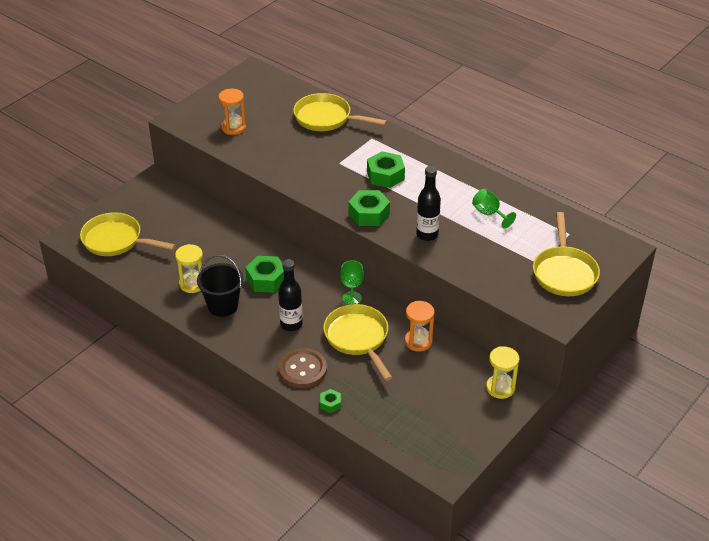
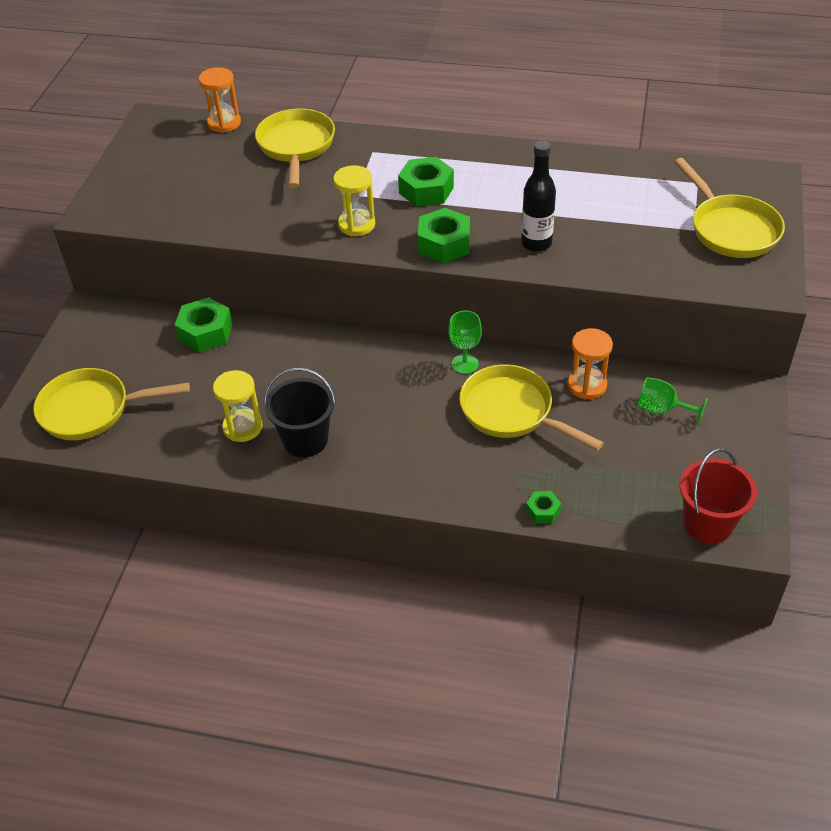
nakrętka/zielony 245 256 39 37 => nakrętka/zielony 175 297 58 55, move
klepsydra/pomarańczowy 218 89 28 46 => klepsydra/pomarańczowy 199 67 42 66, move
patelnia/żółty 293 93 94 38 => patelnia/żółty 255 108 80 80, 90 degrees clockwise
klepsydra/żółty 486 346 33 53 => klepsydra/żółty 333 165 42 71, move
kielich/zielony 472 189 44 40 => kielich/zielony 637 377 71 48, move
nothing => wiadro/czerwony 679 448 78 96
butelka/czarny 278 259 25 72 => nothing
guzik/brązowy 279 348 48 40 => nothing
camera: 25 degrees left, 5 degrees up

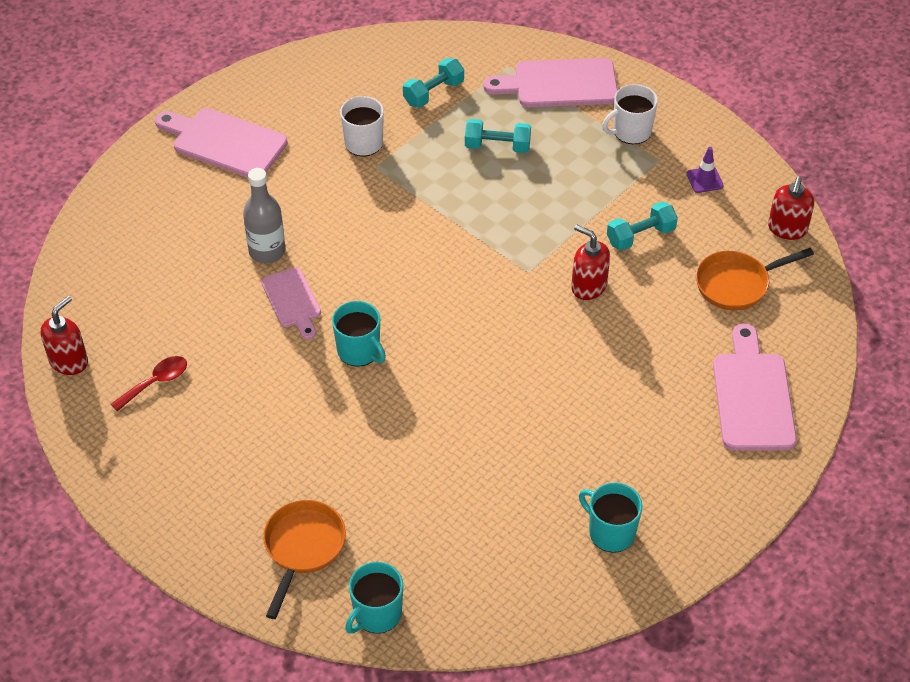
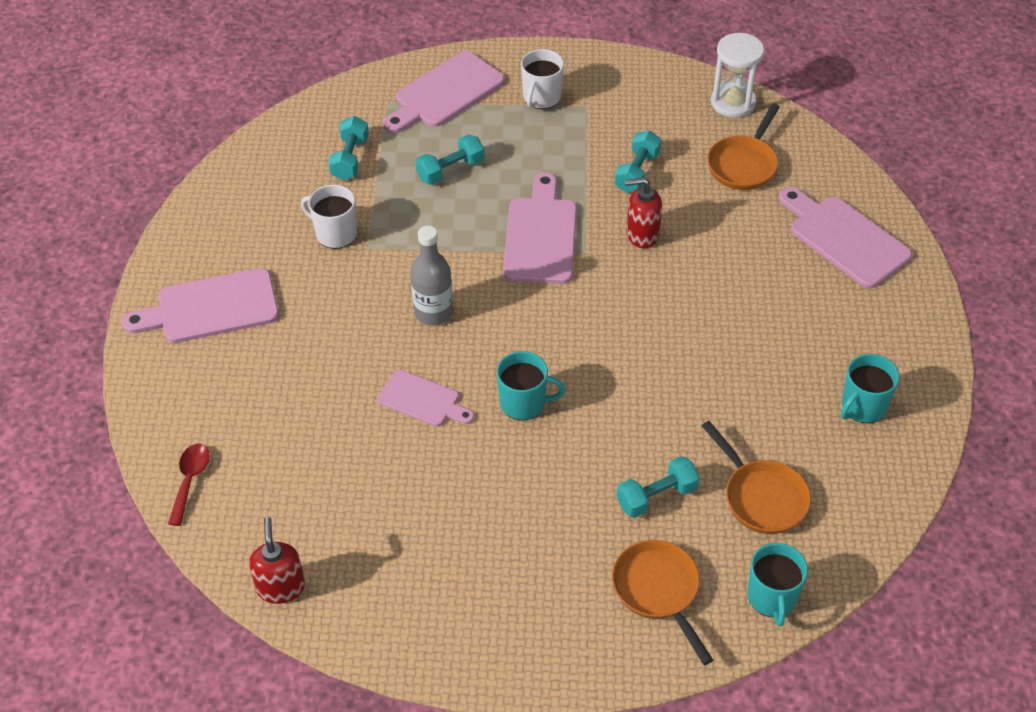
łyżka/czerwony 111 356 76 55 => łyżka/czerwony 168 444 42 82, move
butelka/szary 243 168 43 95 => butelka/szary 410 225 43 100, move
nothing => deska do krojenia/różowy 503 173 74 111
nothing => hantel/turkusowy 617 456 83 62
nothing => patelnia/pomarańczowy 702 421 109 113
dozownik mydła/czerwony 768 177 46 63 => klepsydra/biały 711 33 53 85
kubek/turkusowy 579 483 64 70 => kubek/turkusowy 841 354 59 69, 45 degrees counterclockwise
pachołek/fioletowy 687 147 37 46 => nothing
camera: 40 degrees left, 0 degrees up

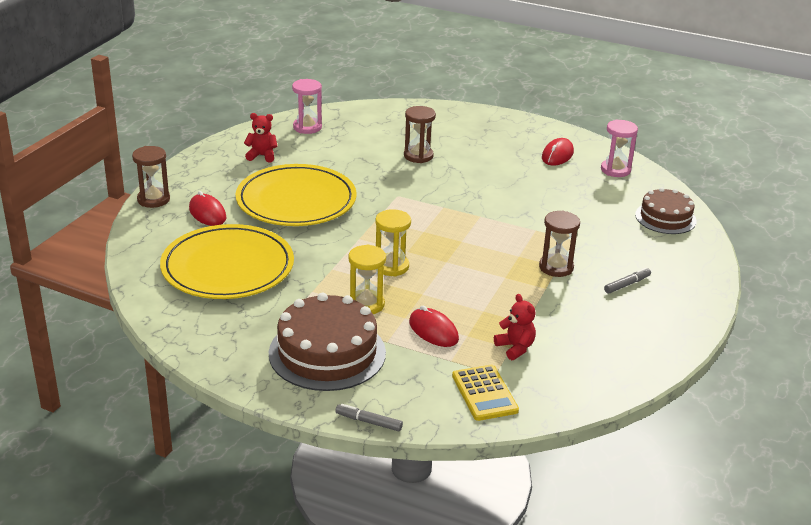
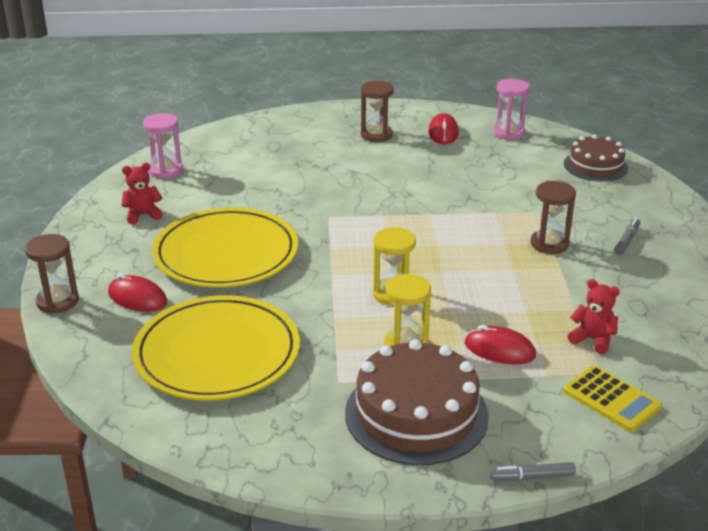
klepsydra/brązowy 404 106 32 57 => klepsydra/brązowy 361 81 33 61, move
camera: 25 degrees left, 0 degrees up

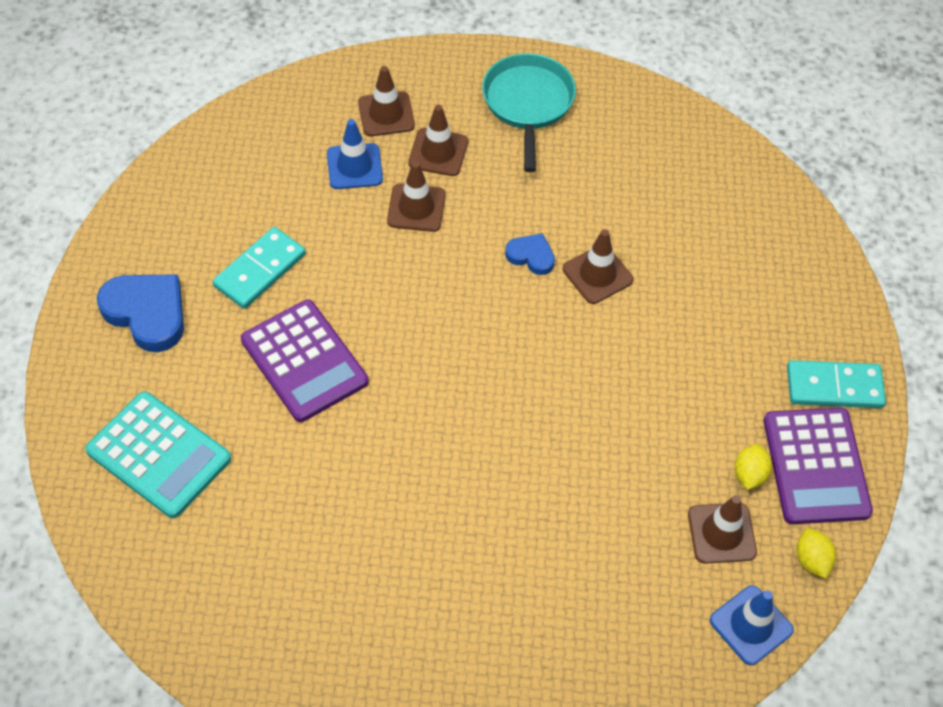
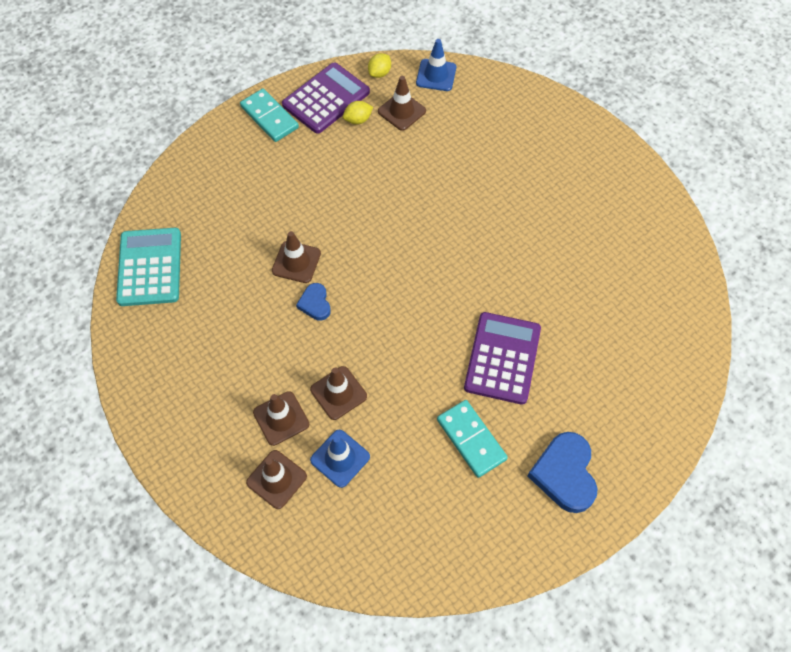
kalkulator/turkusowy 85 391 146 127 => kalkulator/turkusowy 116 228 65 78, move
kostka domina/turkusowy 213 227 93 82 => kostka domina/turkusowy 437 400 71 78, 60 degrees clockwise
patelnia/turkusowy 482 53 94 119 => nothing
camera: 130 degrees left, 5 degrees up

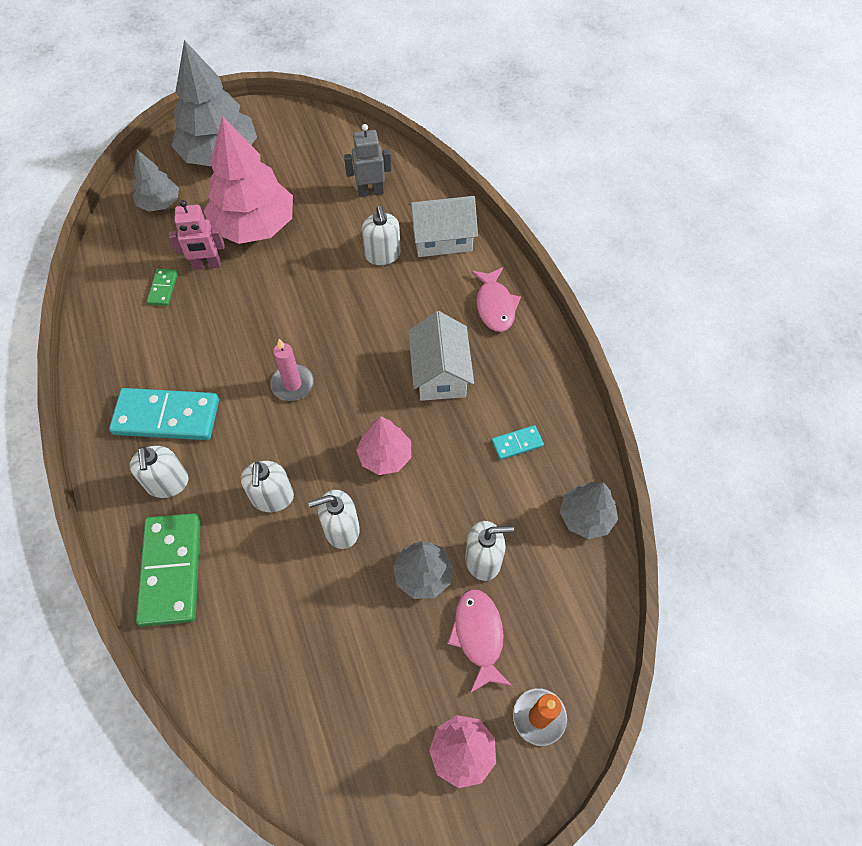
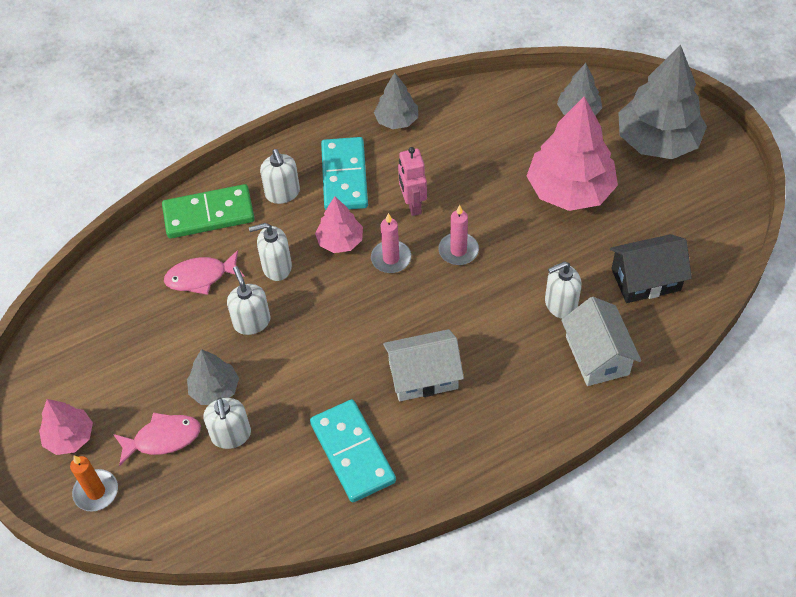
ryba/różowy 471 267 50 65 => ryba/różowy 164 250 81 45, move
dozownik mydła/biały 130 446 58 52 => dozownik mydła/biały 260 149 40 55, 90 degrees counterclockwise
kostka domina/turkusowy 492 425 52 35 => kostka domina/turkusowy 310 399 86 103, x2.12
drzewko/różowy 356 416 55 59 => drzewko/różowy 315 196 48 57, move
drzewko/szary 560 482 58 57 => drzewko/szary 374 73 44 56, move
robot/różowy 169 200 55 70 => robot/różowy 398 147 29 69, move
nothing => świeca/różowy 439 205 40 60
robot/szary 344 124 48 73 => domek/czarny 610 234 82 69
kostka domina/zielony 147 269 31 37 => nothing
camera: 85 degrees right, 5 degrees down

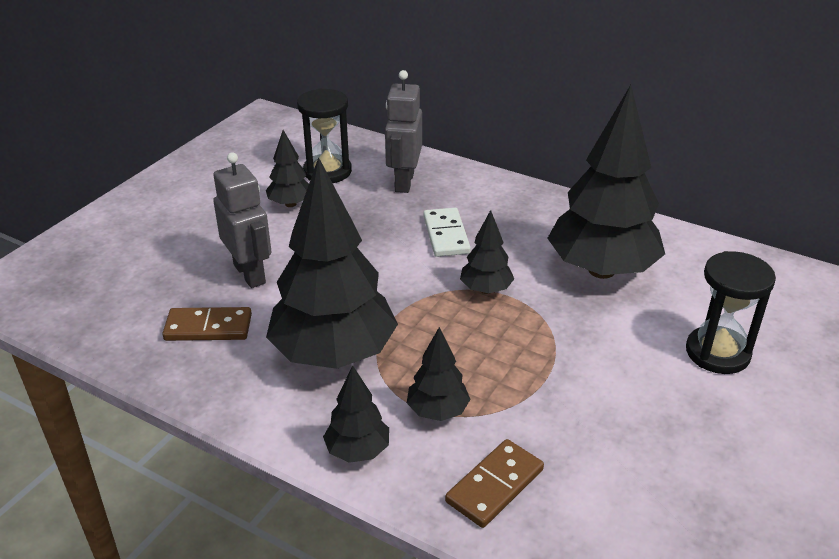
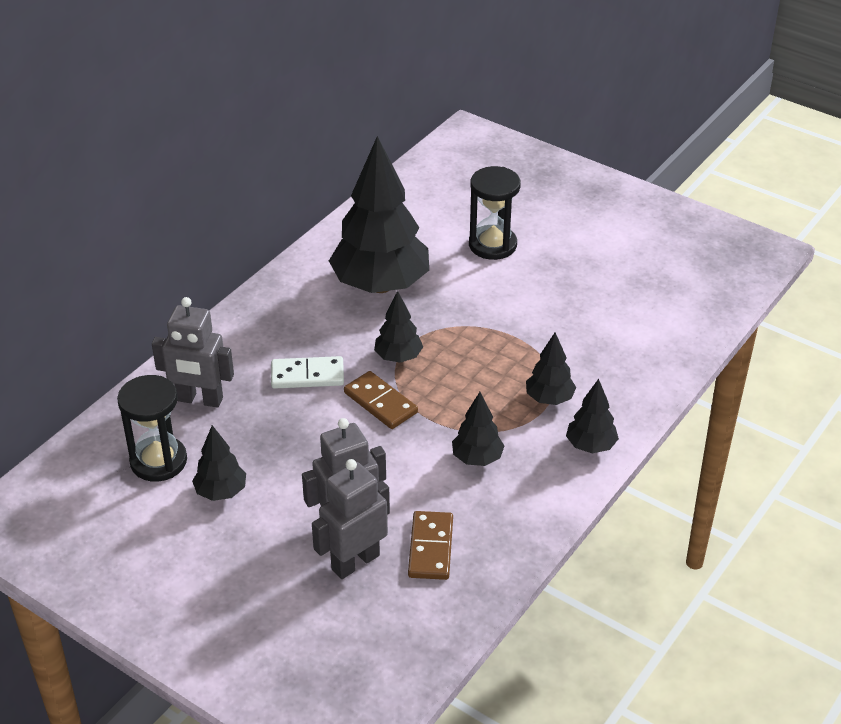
nothing => robot/szary 312 459 78 120
kostka domina/brązowy 445 439 99 89 => kostka domina/brązowy 344 371 74 58, move
drzewko/czarny 266 157 132 212 => drzewko/czarny 452 392 53 74, x0.46
camera: 85 degrees left, 5 degrees up

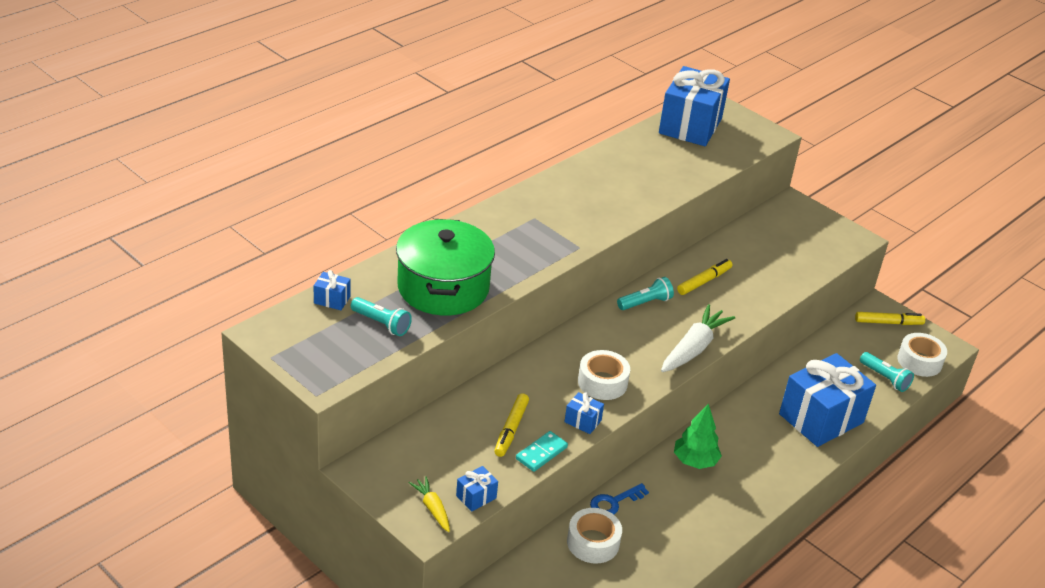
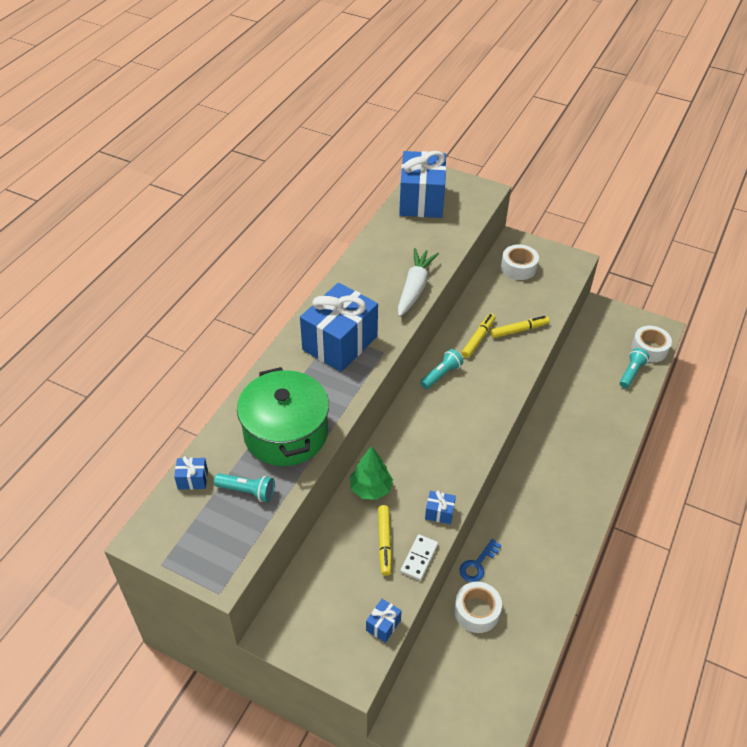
prezent/niebieski 779 353 97 94 => prezent/niebieski 300 283 78 89, move
drzewko/zielony 674 403 48 66 => drzewko/zielony 350 446 43 54, move
marchewka/biały 661 304 74 68 => marchewka/biały 398 248 41 69, move
kostka domina/turkusowy 516 431 52 41 => kostka domina/biały 400 534 38 47
flamaster/żółty 855 312 70 13 => flamaster/żółty 491 316 58 22, move
taśma klejąca/biały 578 350 52 50 => taśma klejąca/biały 501 244 38 36, move
latarka/turkusowy 860 352 54 40 => latarka/turkusowy 620 348 29 40, 90 degrees counterclockwise
marchewka/żółty 409 476 41 56 => nothing
camera: 15 degrees left, 10 degrees up

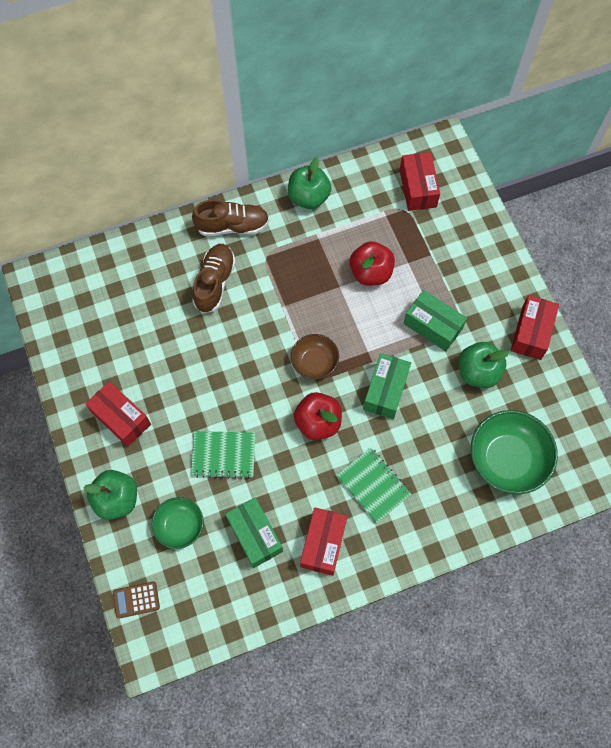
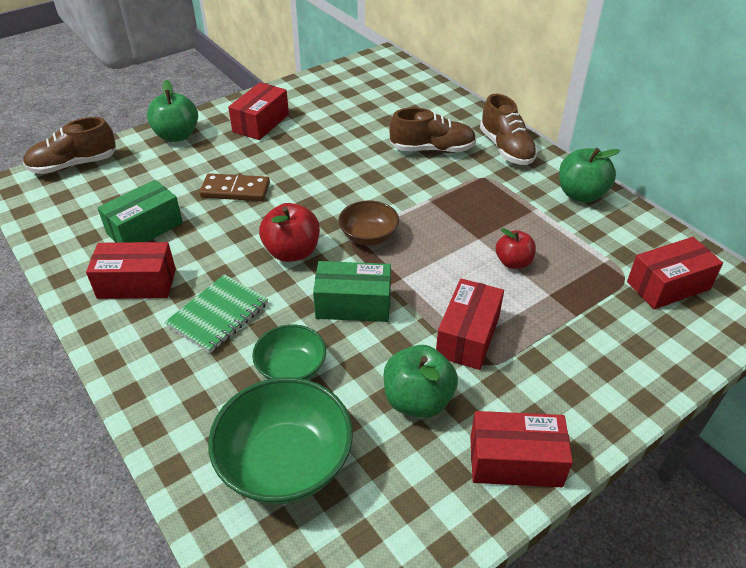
kalkulator/brązowy 113 581 47 38 => but/brązowy 23 117 93 57
zeszyt/zielony 191 431 64 48 => kostka domina/brązowy 199 173 71 28
miska/zielony 152 497 52 52 => miska/zielony 252 324 74 56, move
pudełko/zielony 403 290 64 61 => pudełko/czerwony 436 278 68 92
jabłko/czerwony 350 241 45 45 => jabłko/czerwony 496 228 40 41, x0.65
camera: 75 degrees right, 25 degrees down

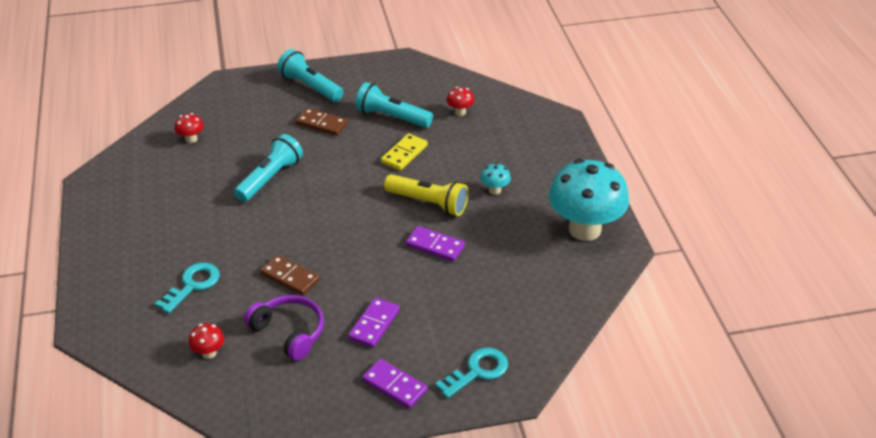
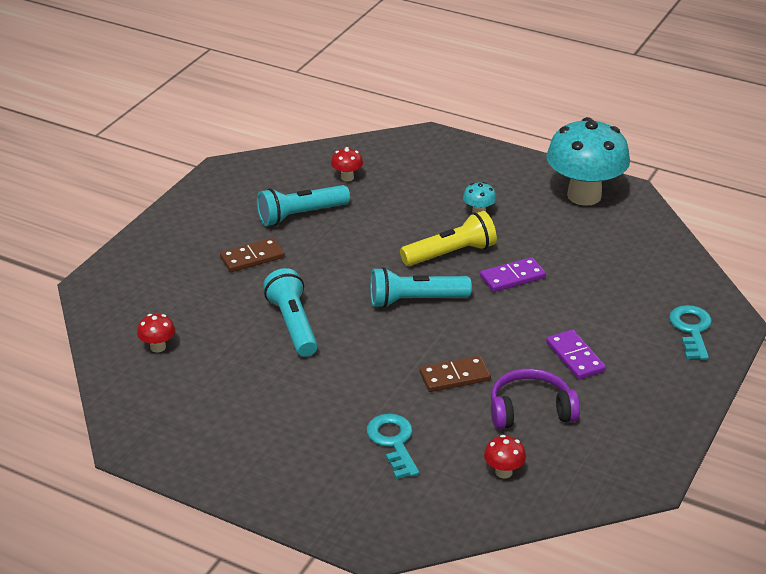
latarka/turkusowy 277 49 66 53 => latarka/turkusowy 370 267 102 41, move
kostka domina/fioletowy 362 359 66 50 => nothing
kostka domina/żółty 381 133 47 38 => nothing
camera: 50 degrees left, 5 degrees down

